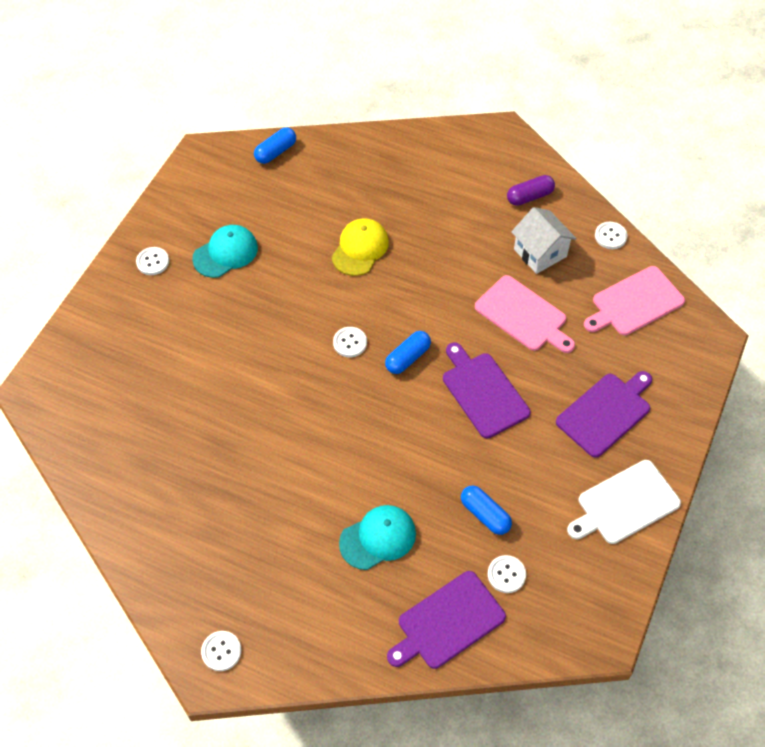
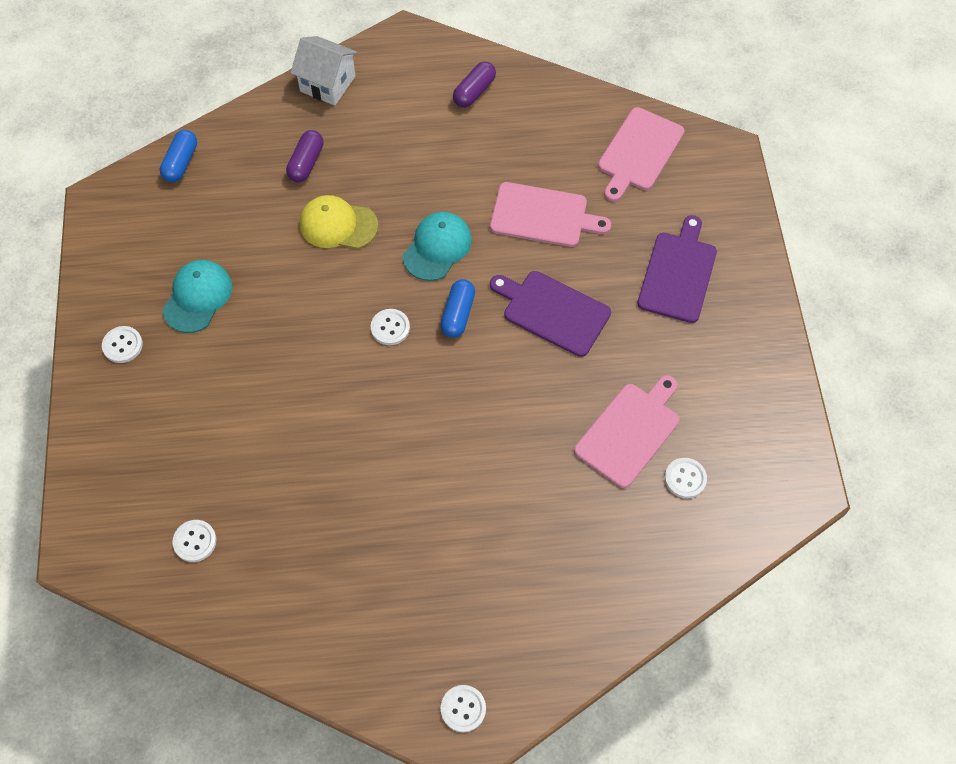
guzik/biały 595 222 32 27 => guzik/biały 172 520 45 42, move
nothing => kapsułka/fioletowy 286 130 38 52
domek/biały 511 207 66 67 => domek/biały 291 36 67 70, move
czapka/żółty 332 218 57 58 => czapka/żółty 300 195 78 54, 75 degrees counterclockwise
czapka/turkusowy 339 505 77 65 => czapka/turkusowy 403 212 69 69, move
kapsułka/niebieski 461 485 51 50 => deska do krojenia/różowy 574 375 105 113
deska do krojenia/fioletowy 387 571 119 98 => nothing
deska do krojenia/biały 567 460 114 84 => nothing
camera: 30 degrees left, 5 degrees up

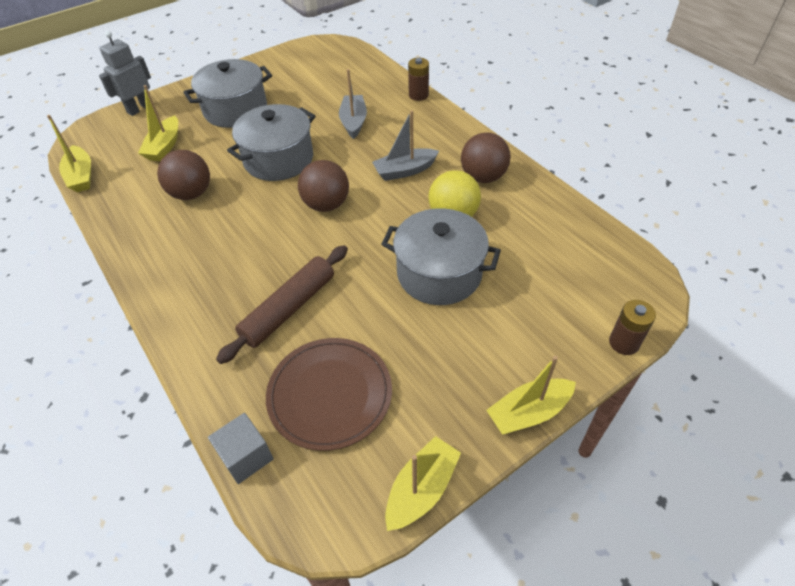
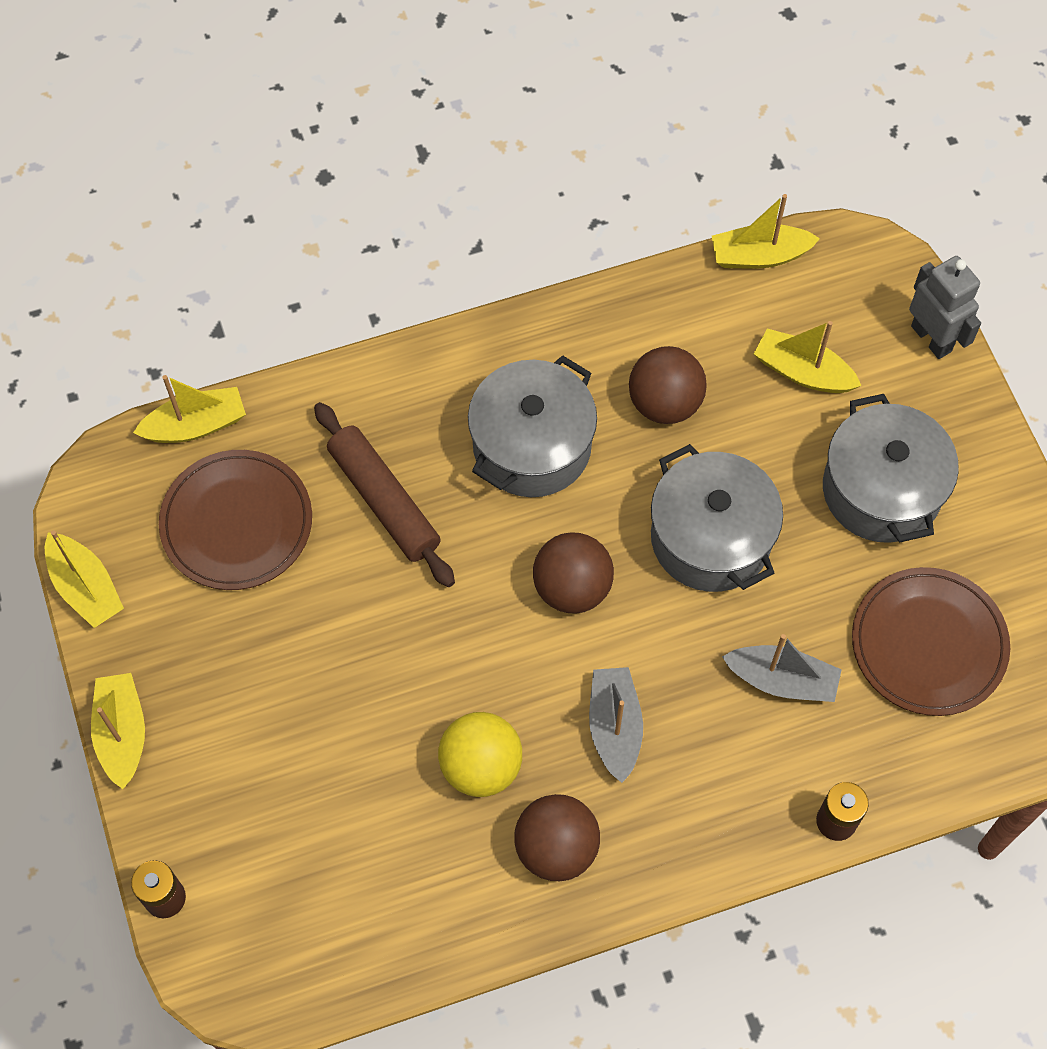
sześcian/szary 208 413 66 71 => łódka/żółty 133 375 113 68
garnek/szary 381 208 120 97 => garnek/szary 468 355 129 142, move
nothing => talerz/brązowy 852 567 158 149
camera: 105 degrees right, 15 degrees up

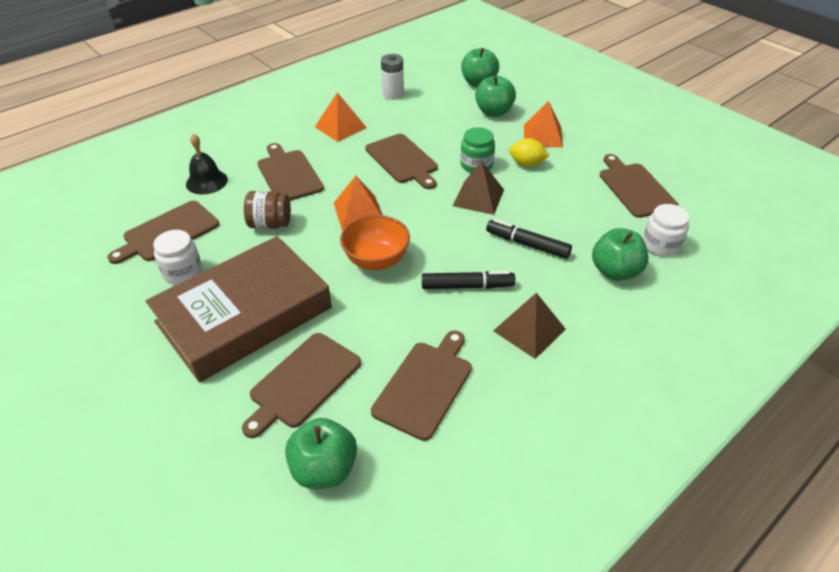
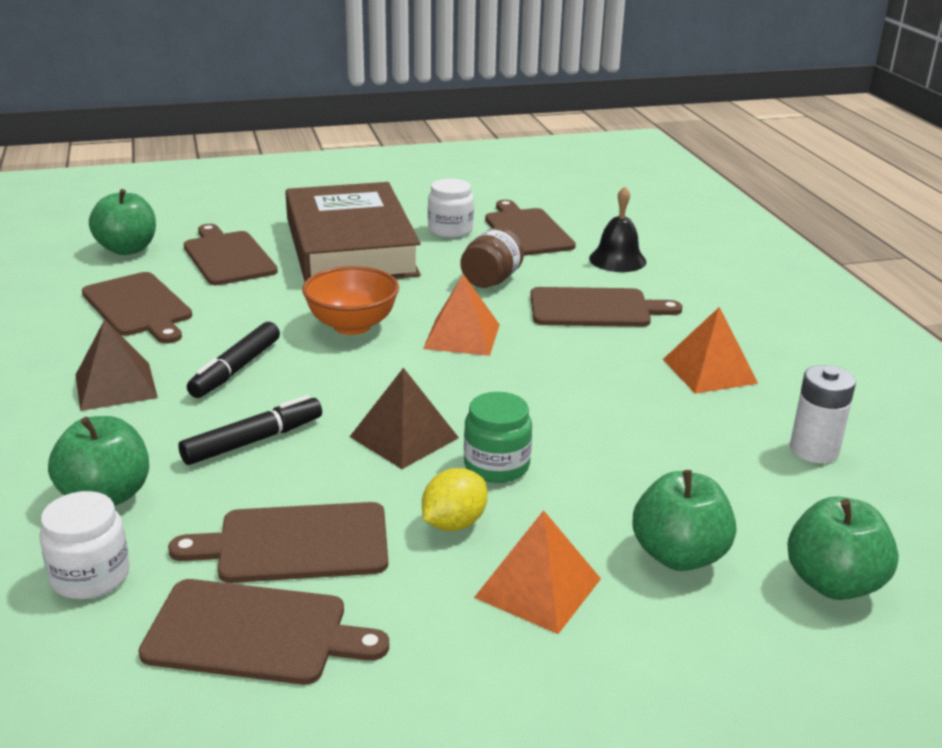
deska do krojenia/brązowy 365 134 73 55 => deska do krojenia/brązowy 168 502 220 81, move
camera: 115 degrees right, 15 degrees down

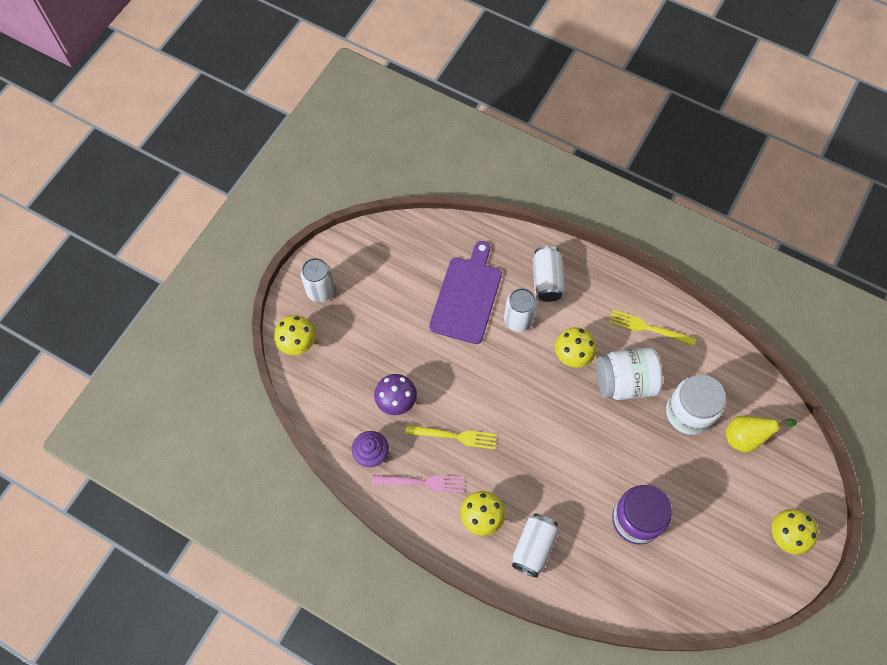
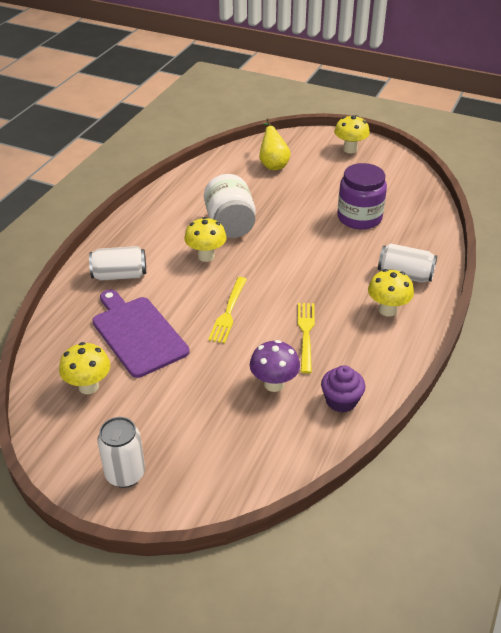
grzyb/żółty 274 315 42 40 => grzyb/żółty 59 342 51 52, move
deska do krojenia/fioletowy 429 241 73 103 => deska do krojenia/fioletowy 92 290 98 88, 45 degrees clockwise
widelec/żółty 609 310 87 36 => widelec/żółty 208 277 39 66, move
widelec/różowy 371 475 93 18 => nothing
puszka/biały 504 288 33 44 => nothing
słoik/biały 666 374 60 61 => nothing
camera: 95 degrees left, 25 degrees down

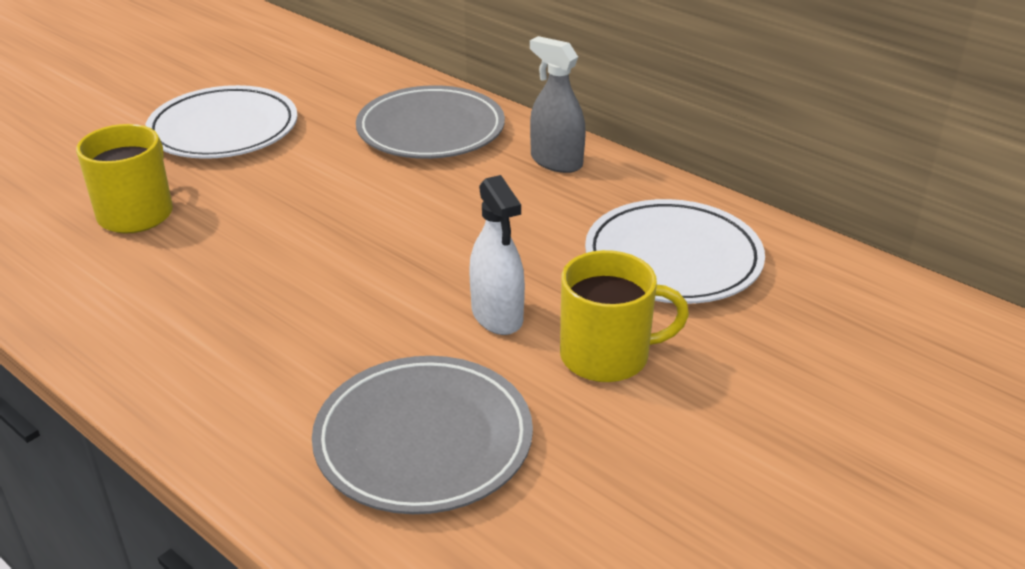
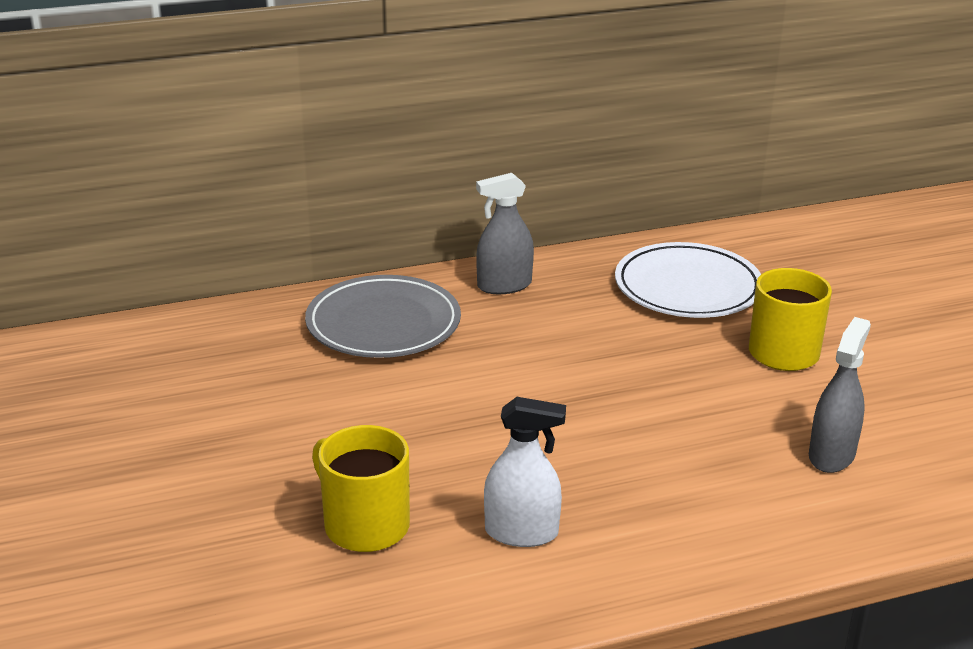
spryskiwacz/biały 469 175 56 160 => spryskiwacz/biały 484 397 82 150, move
talerz/szary 312 356 221 158 => spryskiwacz/szary 809 317 62 156
talerz/biały 145 85 153 74 => nothing
camera: 60 degrees left, 5 degrees down

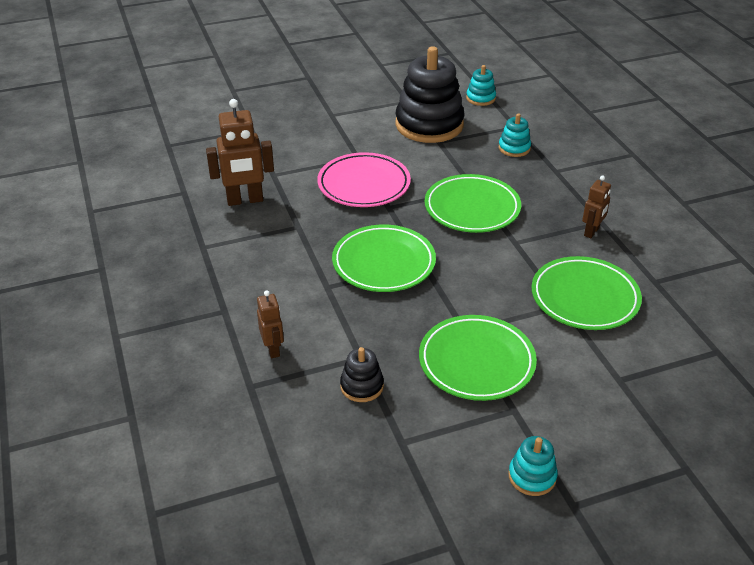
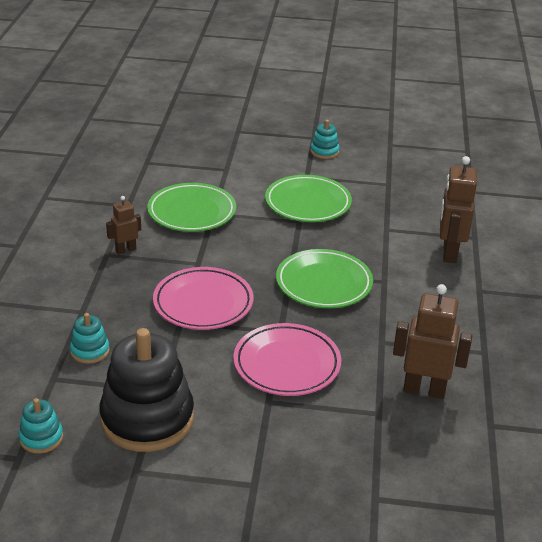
talerz/zielony 425 174 96 59 => talerz/różowy 153 267 101 63
robot/brązowy 257 290 27 68 => robot/brązowy 440 156 37 107, x1.76
zabawka nakładanka/czarny 340 347 44 55 => nothing
camera: 155 degrees left, 5 degrees down

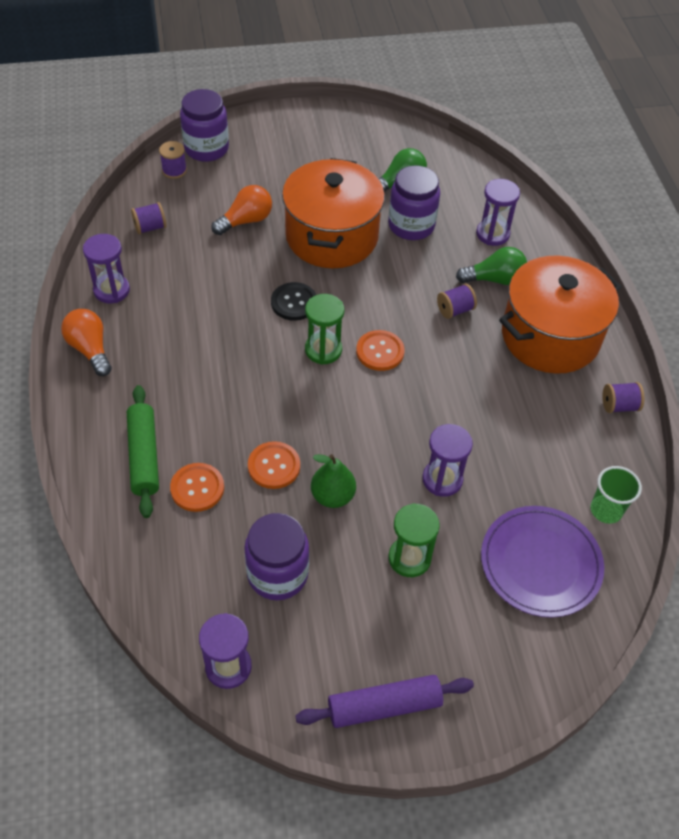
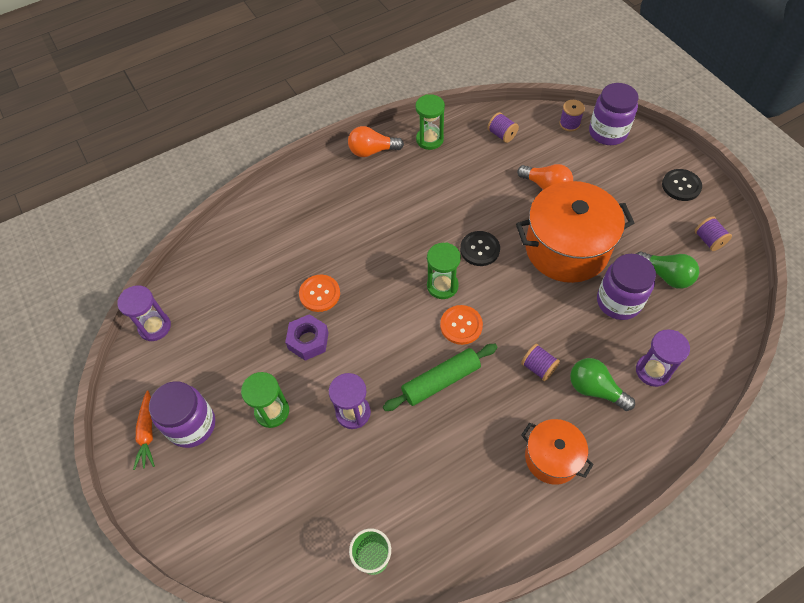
wałek do ciasta/fioletowy 295 675 179 53 => marchewka/pomarańczowy 133 391 22 79
słoik/fioletowy 244 513 65 87 => słoik/fioletowy 149 381 66 67, move
gruszka/zielony 311 454 45 54 => nakrętka/fioletowy 285 314 44 47
żarówka/pomarańczowy 61 309 51 67 => żarówka/pomarańczowy 348 126 56 31, 135 degrees counterclockwise
wałek do ciasta/zielony 127 385 32 133 => wałek do ciasta/zielony 383 344 115 67, move
klepsydra/fioletowy 83 234 47 69 => klepsydra/zielony 415 94 30 56
garnek/pomarańczowy 499 256 123 118 => garnek/pomarańczowy 521 419 73 66, x0.55
żarówka/zielony 456 247 71 38 => żarówka/zielony 570 358 65 53, 150 degrees clockwise
nothing => guzik/czarny 662 169 40 32
szpulka/fioletowy 602 382 42 31 => szpulka/fioletowy 695 216 37 35, move
guzik/pomarańczowy 170 463 54 49 => nothing
talerz/fioletowy 481 506 123 112 => nothing
camera: 75 degrees right, 5 degrees up

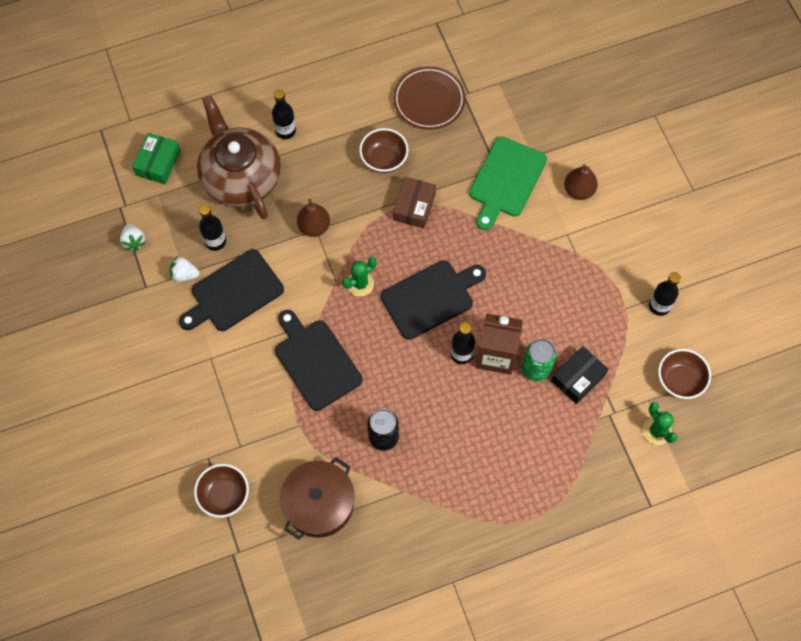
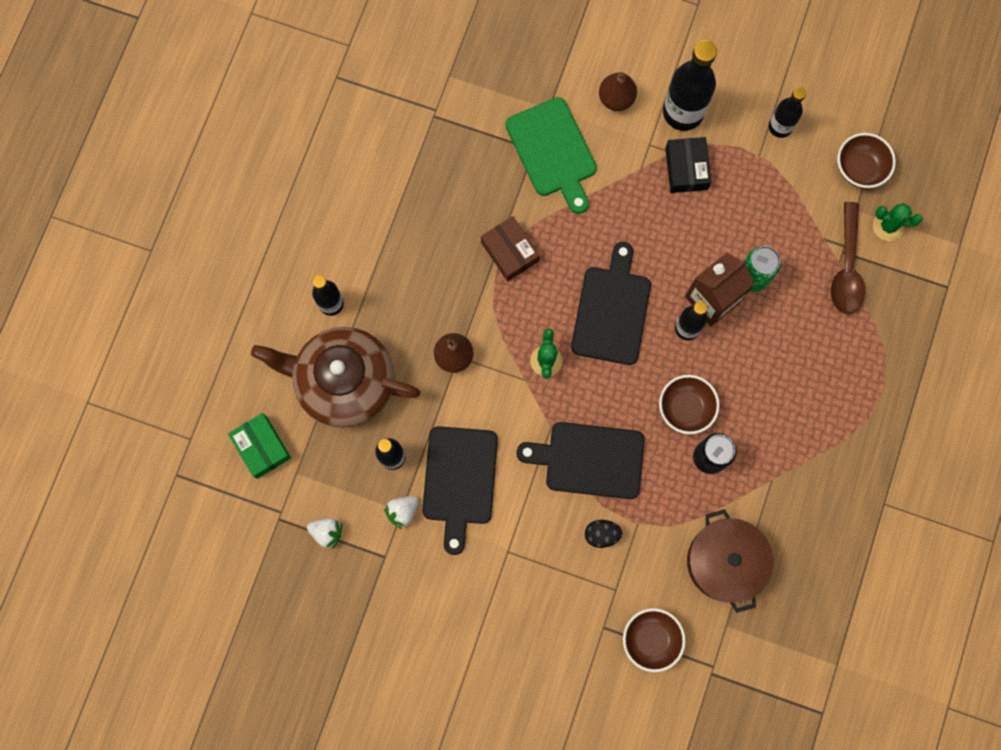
nothing => jajko/czarny 585 520 37 28
miska/brązowy 359 128 49 45 => miska/brązowy 659 375 61 59, move
nothing => butelka/czarny 663 40 54 91
pudełko/czarny 551 346 57 58 => pudełko/czarny 665 137 46 56, move
nothing => łyżka/brązowy 831 202 34 112
talerz/brązowy 393 66 73 64 => nothing
camera: 50 degrees left, 10 degrees up

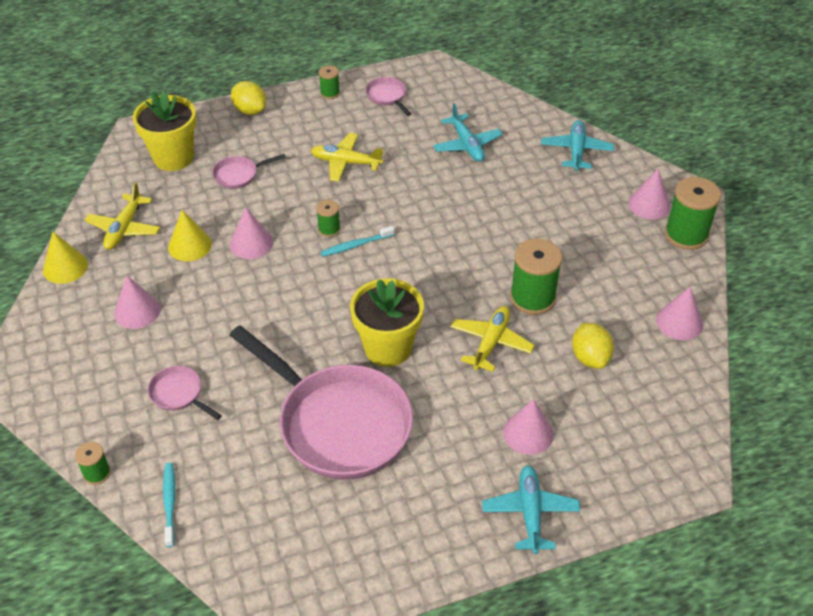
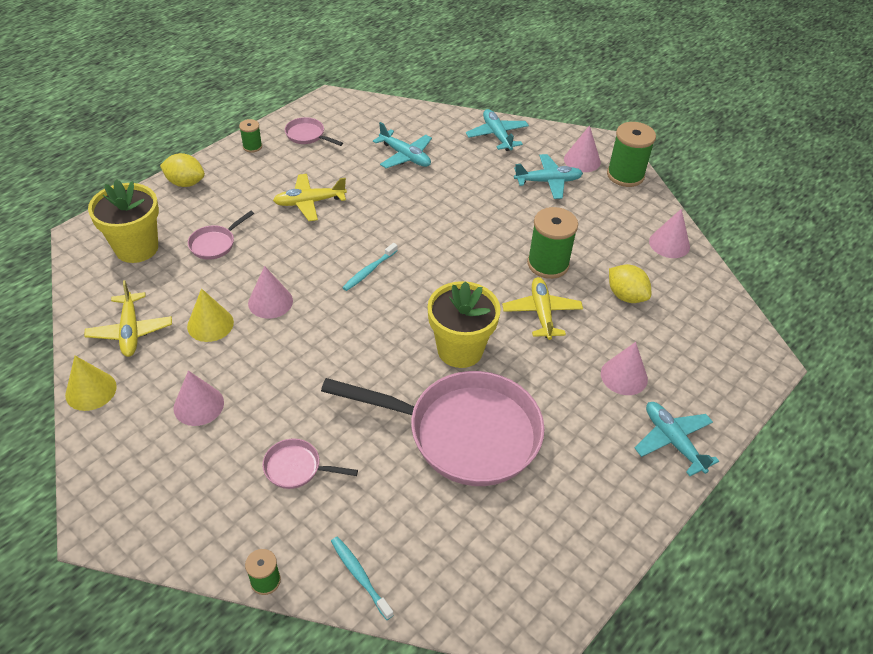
nothing => samolot/turkusowy 514 154 69 45
szpulka/zielony 316 200 24 37 => nothing
camera: 30 degrees left, 0 degrees up

